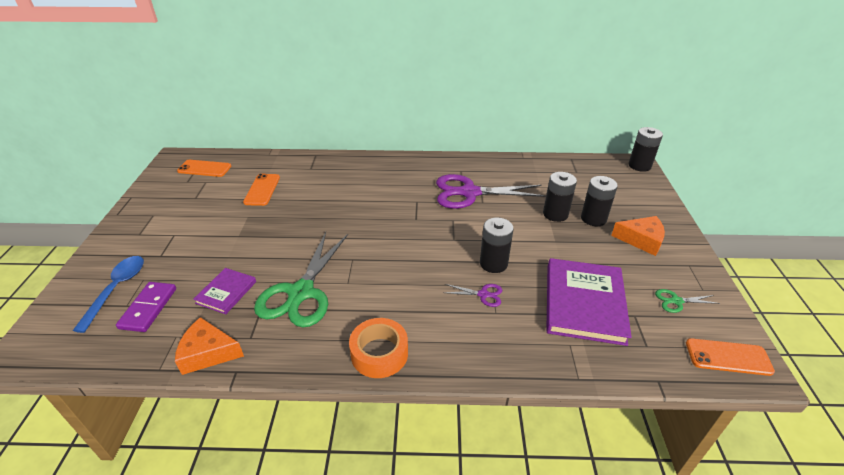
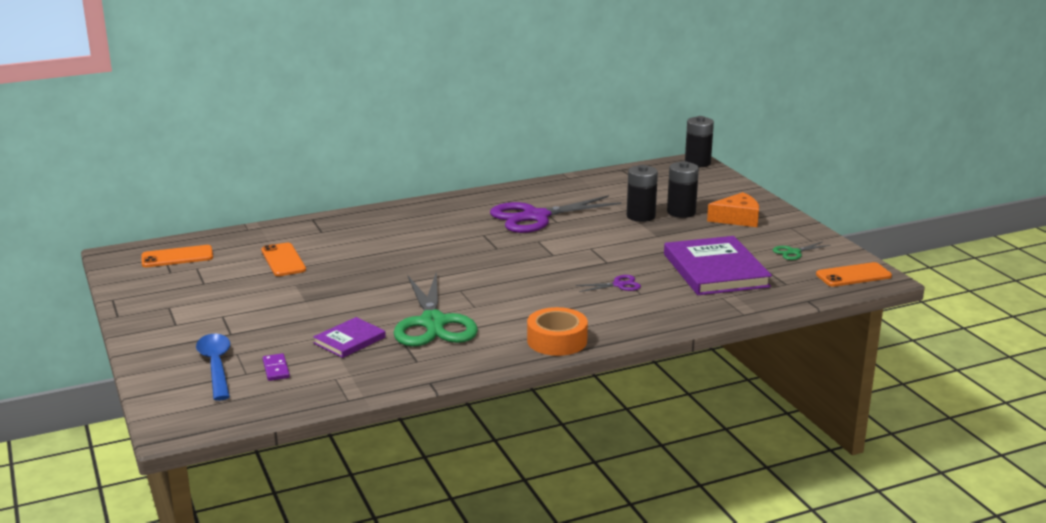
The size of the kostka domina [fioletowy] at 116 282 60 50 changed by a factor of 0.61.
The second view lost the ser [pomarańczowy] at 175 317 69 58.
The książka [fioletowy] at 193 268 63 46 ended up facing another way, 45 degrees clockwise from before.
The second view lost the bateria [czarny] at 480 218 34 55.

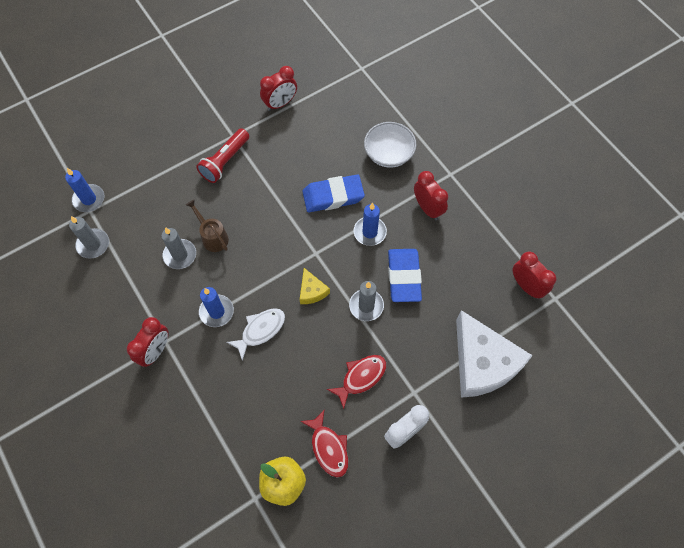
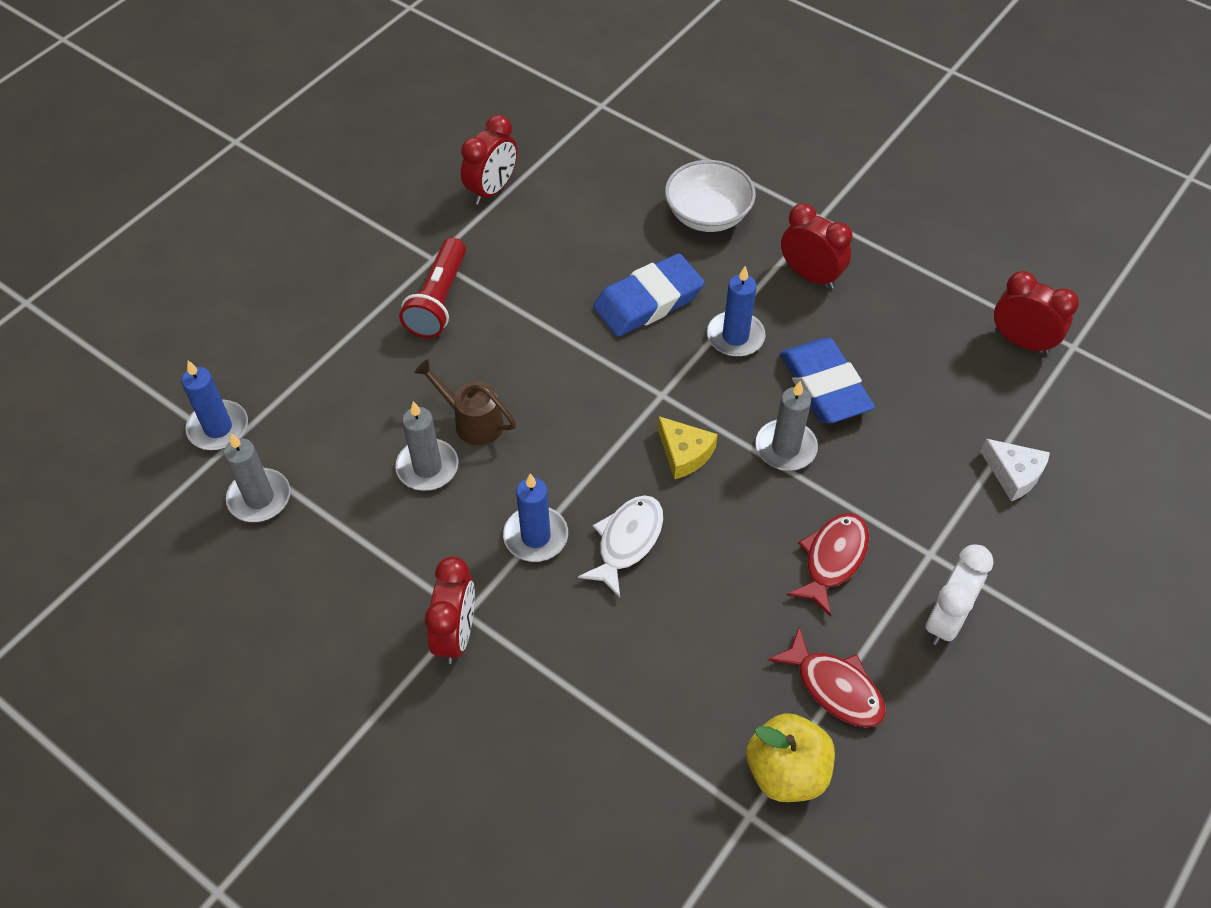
The size of the ser [biały] at 456 310 77 88 changed by a factor of 0.45.

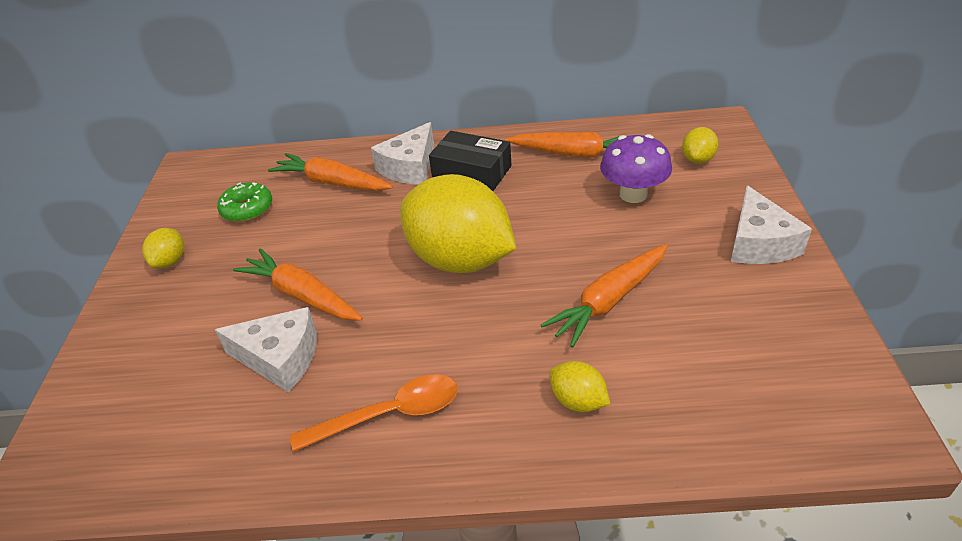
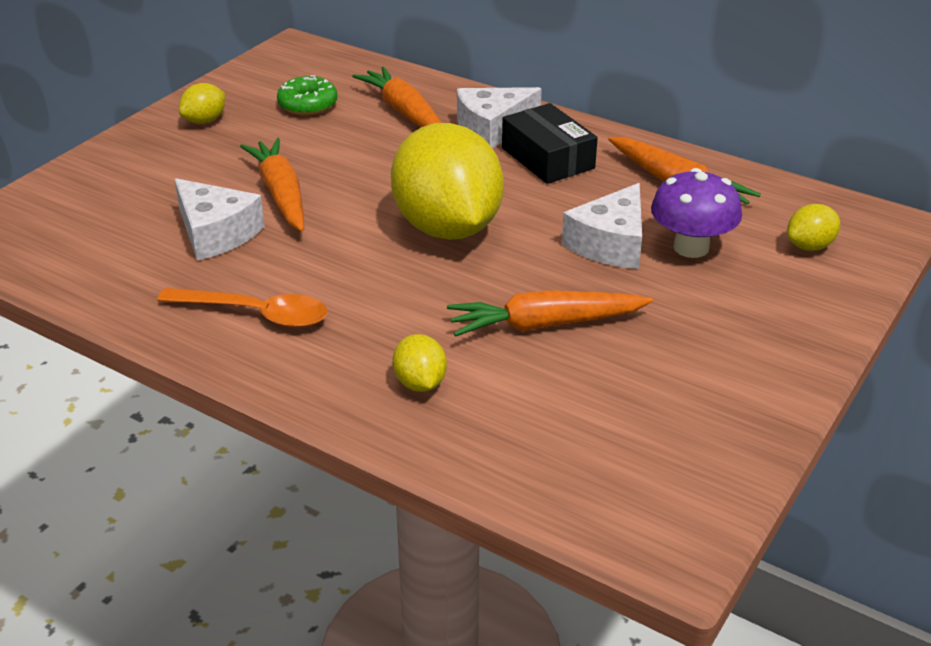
The ser [biały] ended up elsewhere, having gone from 731 185 81 79 to 562 183 80 86.

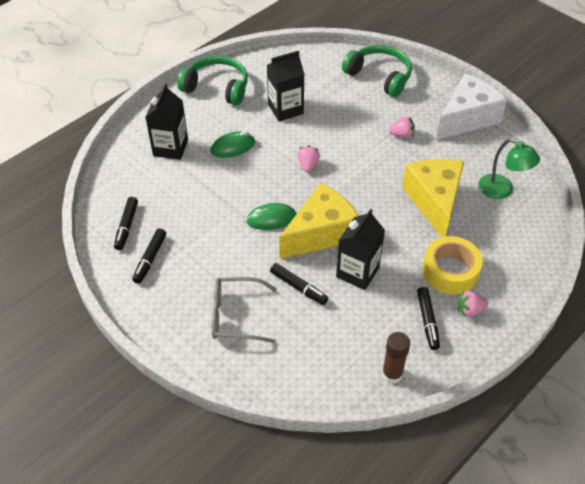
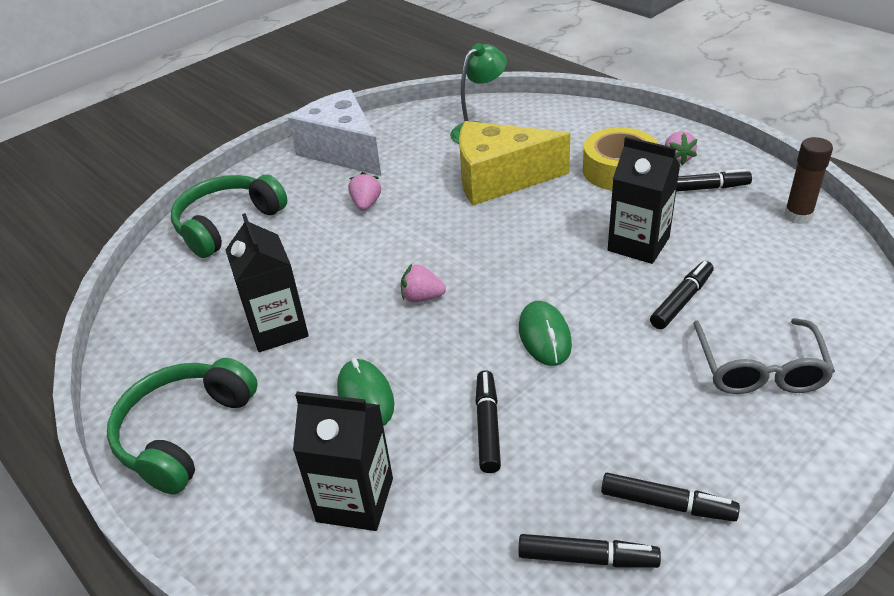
The second view lost the ser [żółty] at 279 183 79 76.
The second view gained the flamaster [czarny] at 476 370 25 103.

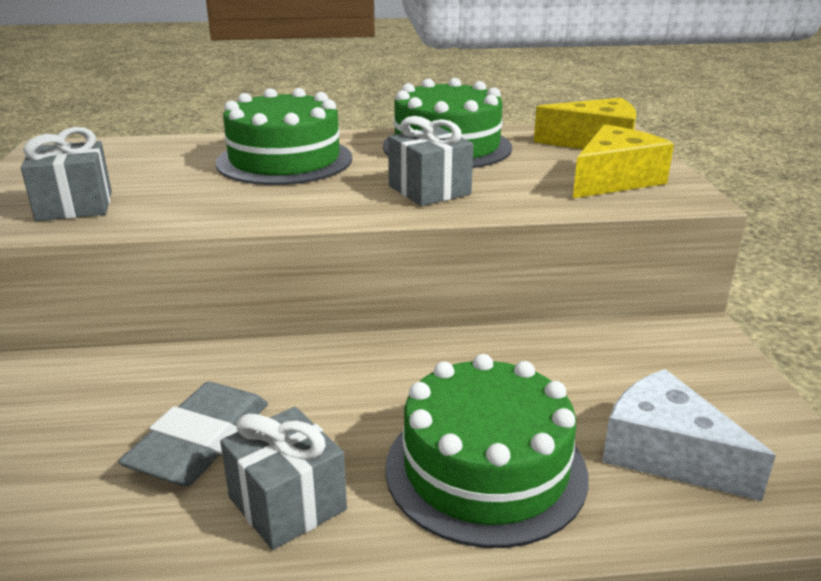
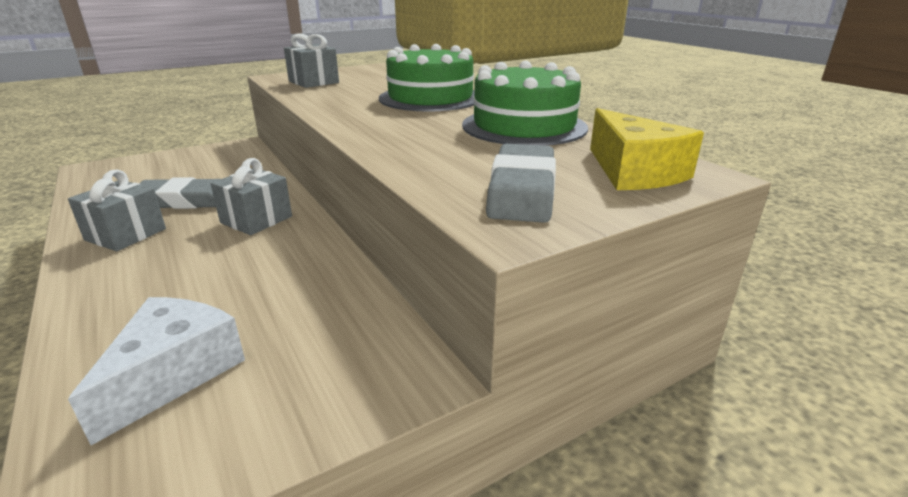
The second view lost the tort [zielony] at 385 354 203 194.
The prezent [szary] ended up elsewhere, having gone from 388 116 86 90 to 211 158 81 77.
Where the ser [żółty] stood at 573 124 101 74, the gumka do mazania [szary] came to stand at 486 144 70 79.

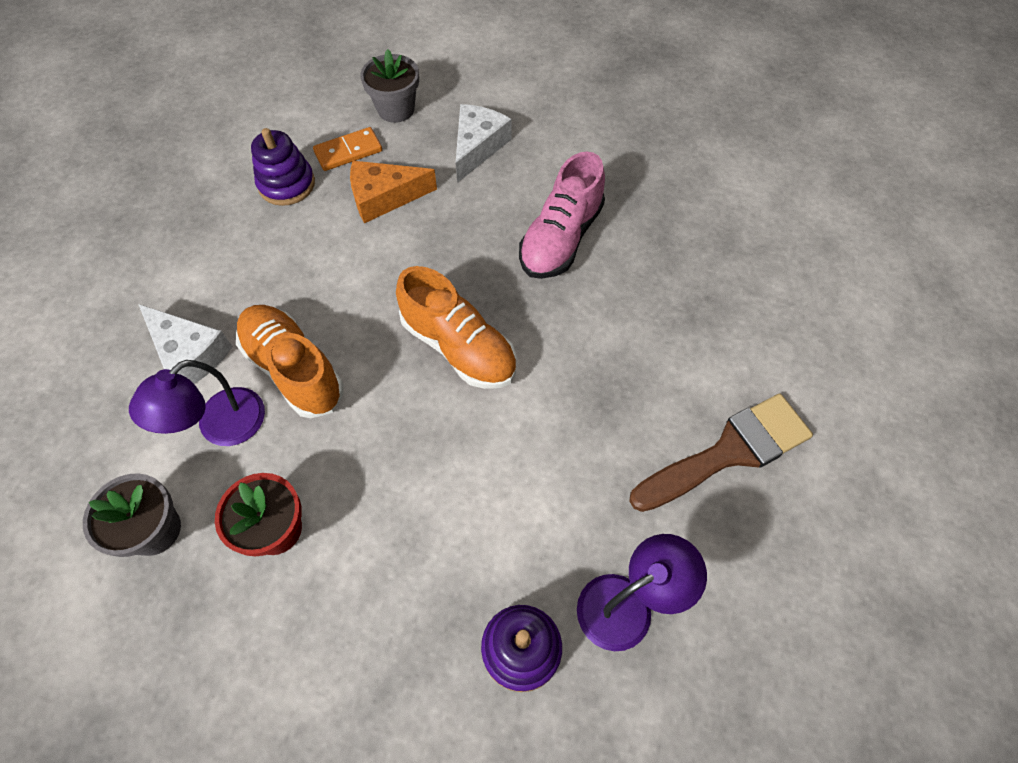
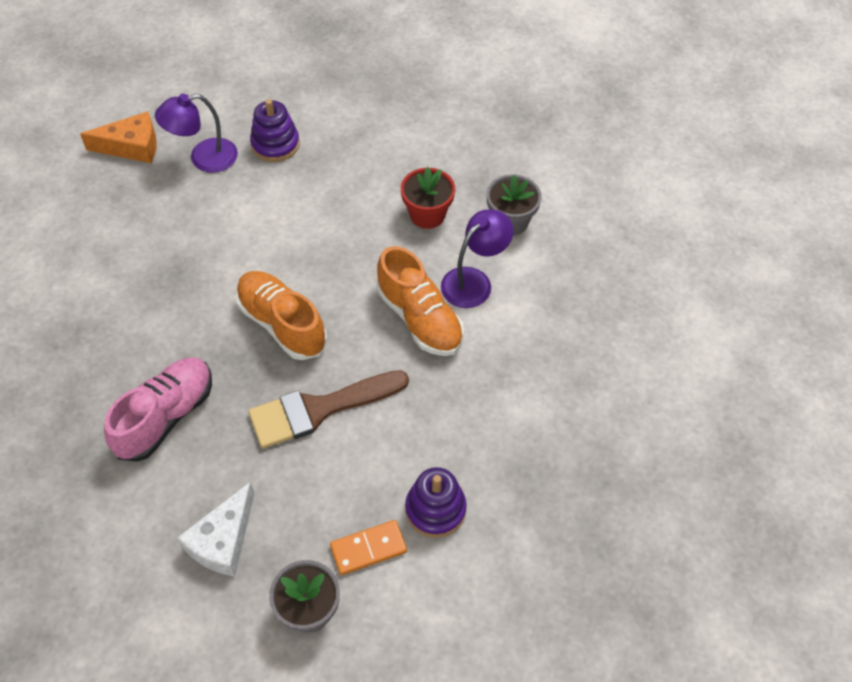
The second view lost the ser [biały] at 138 304 94 80.
The ser [pomarańczowy] ended up elsewhere, having gone from 350 161 87 62 to 80 112 77 51.
The pędzel [brązowy] ended up elsewhere, having gone from 629 393 184 119 to 248 370 161 79.

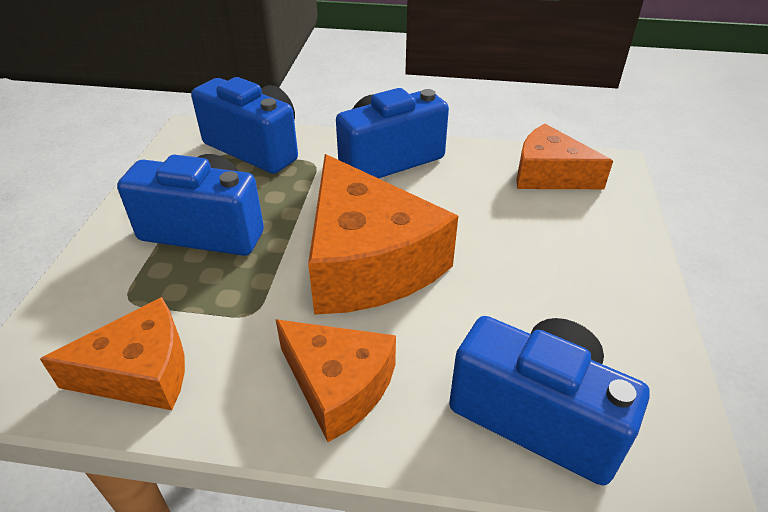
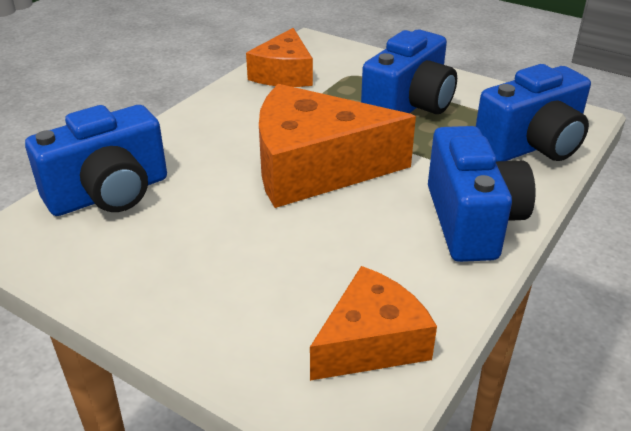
The second view lost the ser [pomarańczowy] at 275 319 121 123.

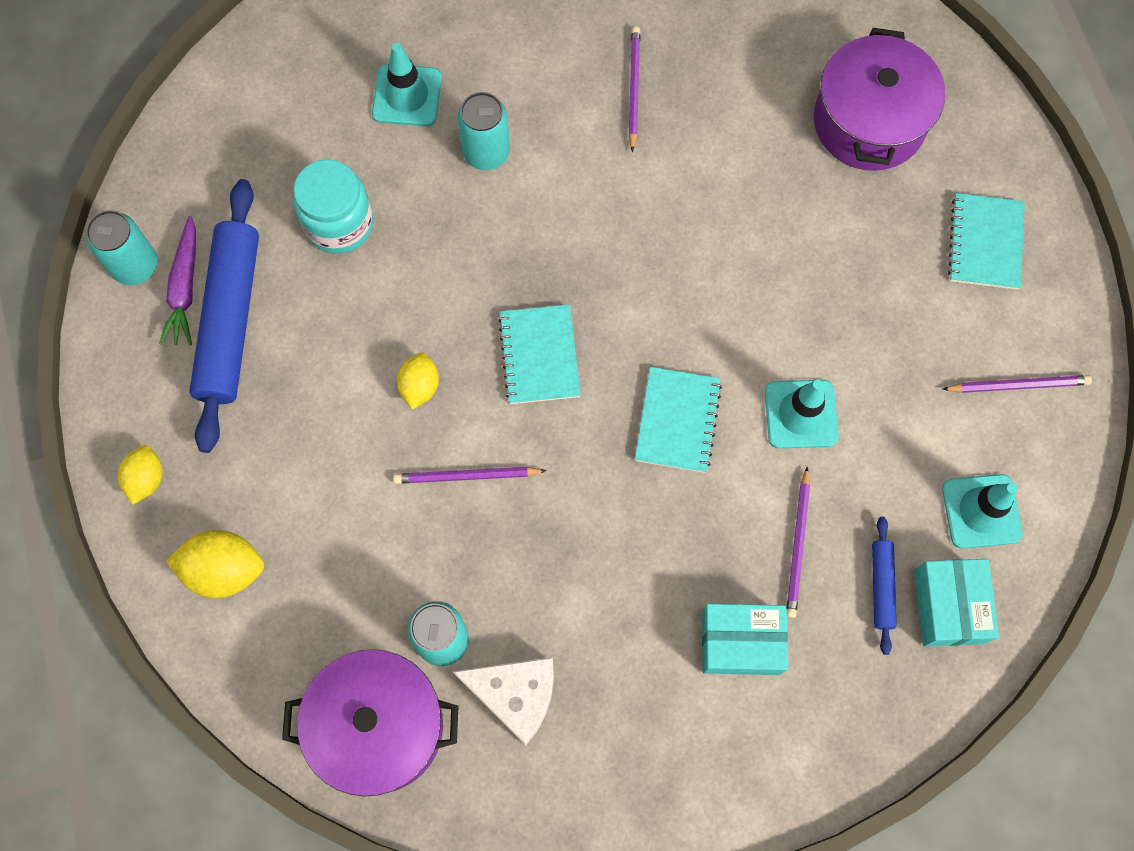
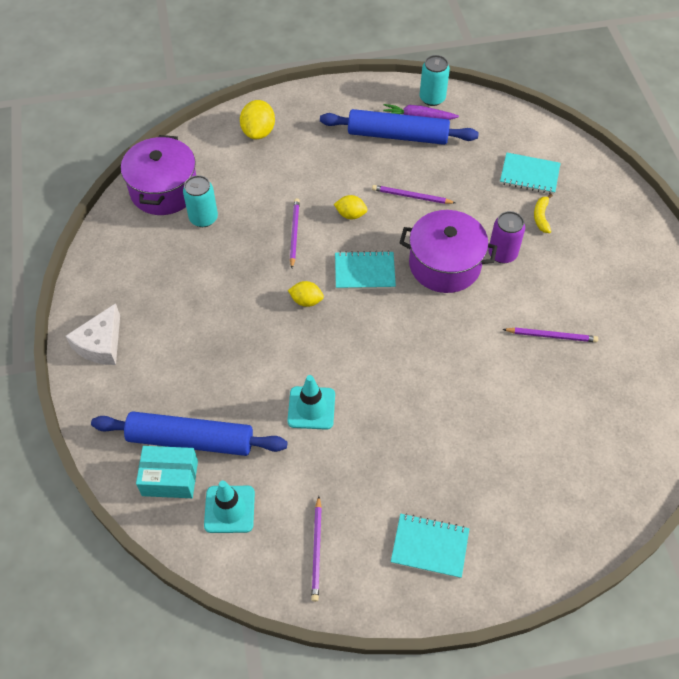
The cytryna [żółty] ended up elsewhere, having gone from 118 445 44 60 to 288 281 36 26.
The second view lost the słoik [turkusowy] at 293 159 80 95.
Where the pachołek [turkusowy] stood at 372 43 70 83, the banan [żółty] came to stand at 534 194 19 39.
The ser [biały] ended up elsewhere, having gone from 452 657 102 89 to 66 303 54 62.
What was the puszka [turkusowy] at 457 92 53 78 turned into the puszka [fioletowy] at 488 211 37 52.
The zeszyt [turkusowy] ended up elsewhere, having gone from 635 367 87 106 to 500 153 61 41.
The second view lost the pudełko [turkusowy] at 702 603 86 72.
The ołówek [fioletowy] ended up elsewhere, having gone from 787 467 23 151 to 372 185 84 19.
The garnek [fioletowy] ended up elsewhere, having gone from 814 28 131 143 to 399 210 98 83.
The size of the wałek do ciasta [niebieski] at 872 517 25 138 changed by a factor of 2.20.

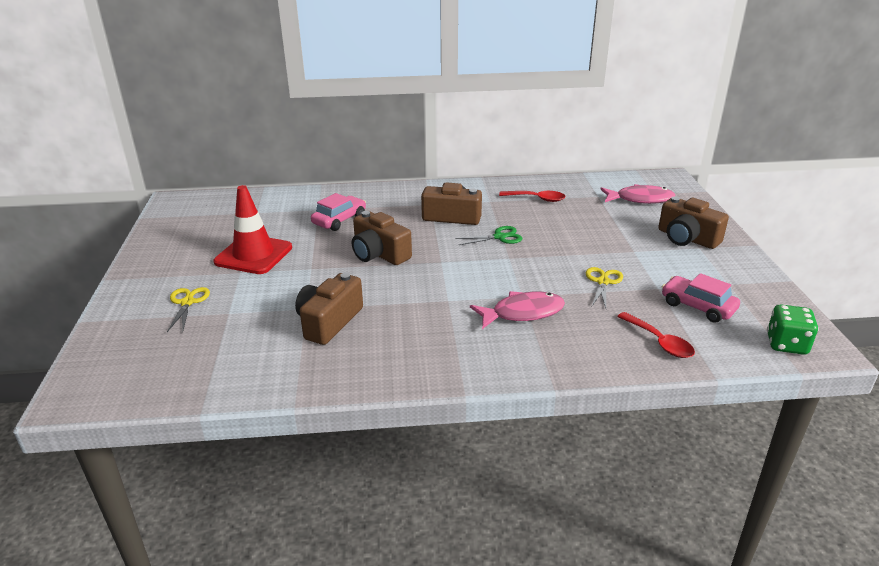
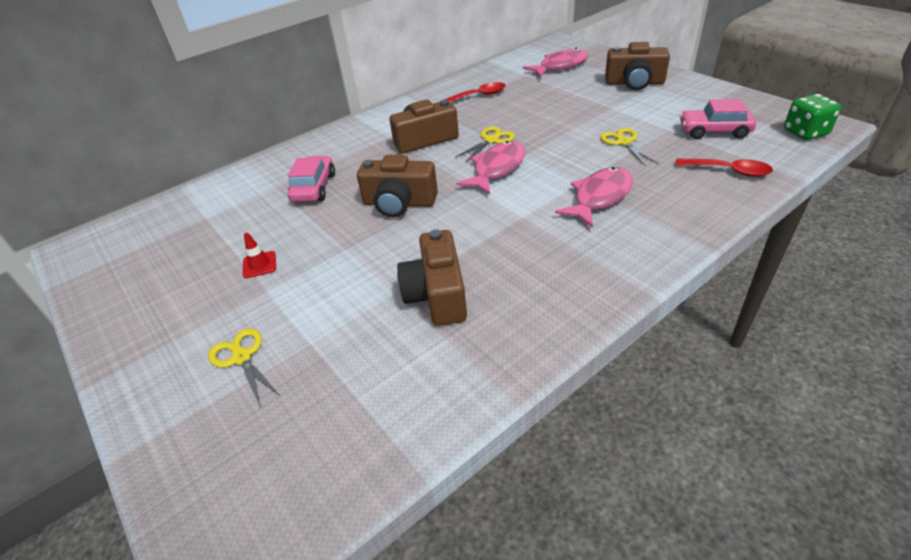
The size of the pachołek [czerwony] at 213 185 79 89 changed by a factor of 0.41.
What was the nożyczki [zielony] at 455 226 67 19 turned into the nożyczki [żółty] at 455 126 60 37.
The second view gained the ryba [różowy] at 456 141 69 53.

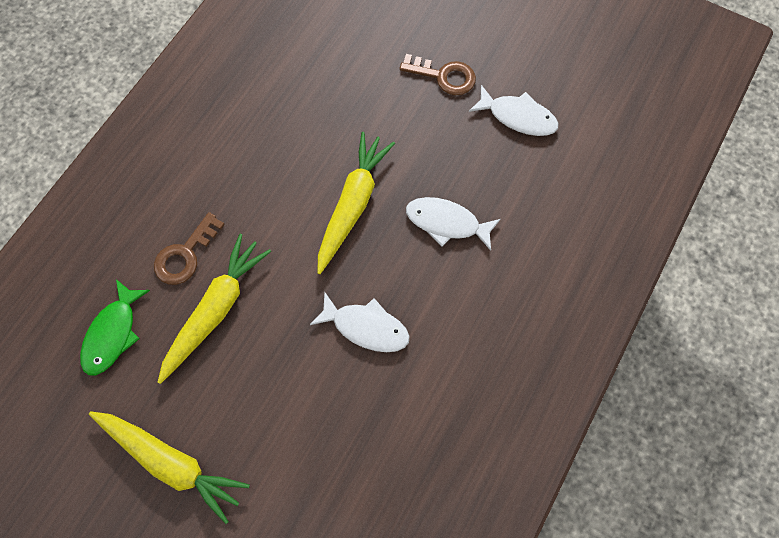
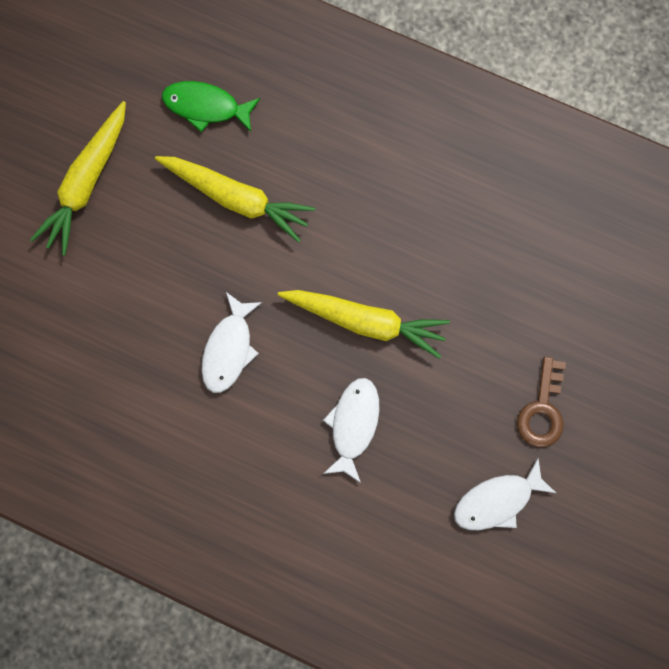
The second view lost the klucz [brązowy] at 154 212 71 73.
The ryba [biały] at 469 85 90 51 ended up facing another way, 45 degrees clockwise from before.

